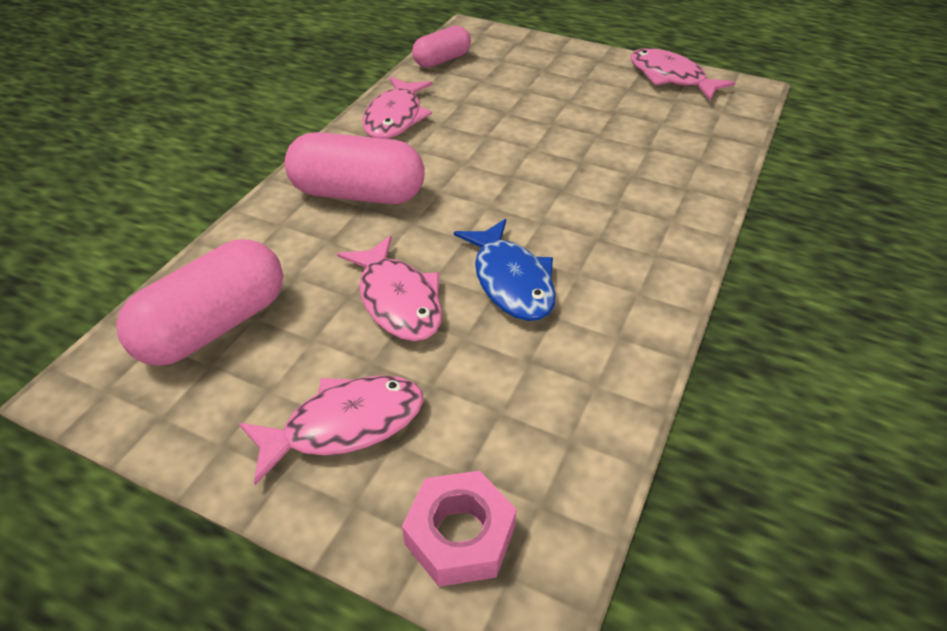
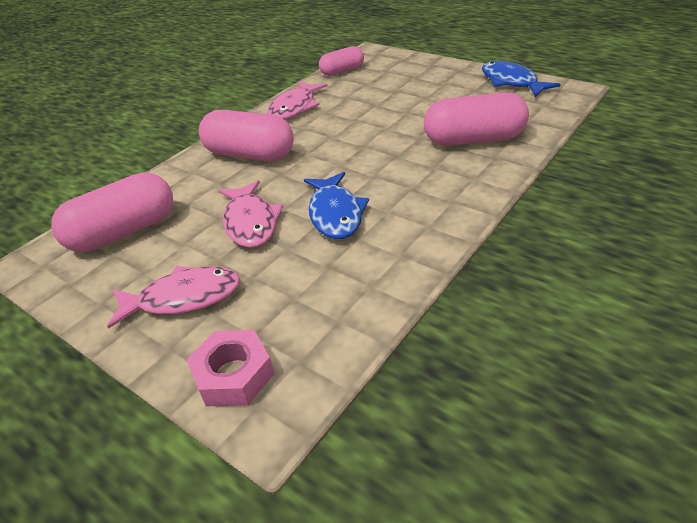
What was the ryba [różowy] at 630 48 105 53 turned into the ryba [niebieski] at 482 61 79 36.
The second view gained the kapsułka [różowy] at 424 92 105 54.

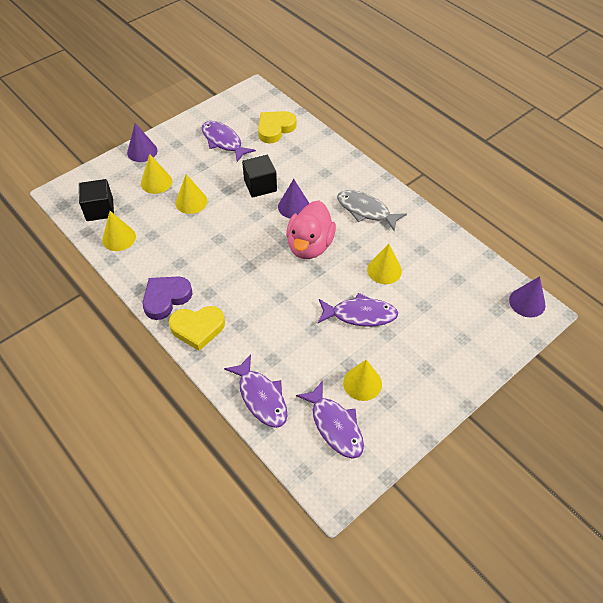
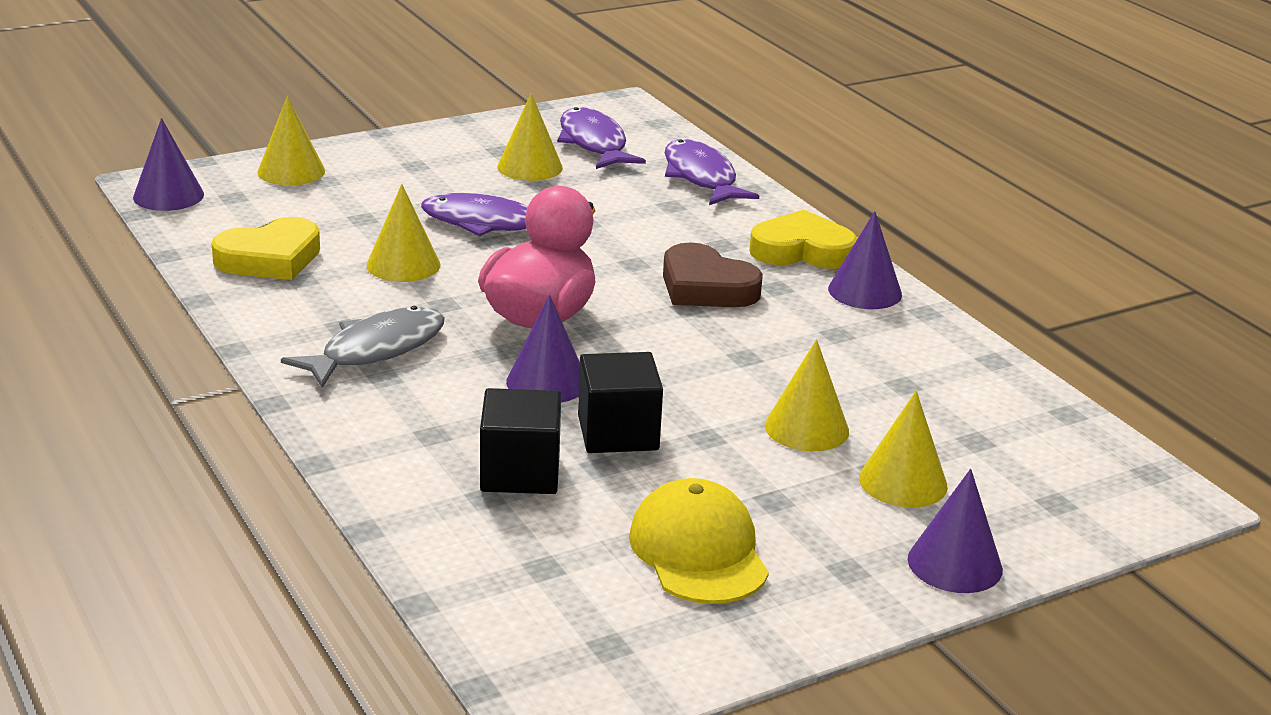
The sześcian [czarny] ended up elsewhere, having gone from 79 179 35 42 to 480 388 81 106.
The stożek [żółty] ended up elsewhere, having gone from 102 211 34 40 to 257 96 68 90.
Where the serce [fioletowy] stood at 142 276 51 44, the stożek [fioletowy] came to stand at 828 211 74 98.
Where the ryba [fioletowy] stood at 202 121 54 41, the czapka [żółty] came to stand at 629 478 140 126.
The serce [żółty] ended up elsewhere, having gone from 258 111 38 33 to 212 217 108 63.
The ryba [szary] at 337 190 70 42 ended up facing another way, 90 degrees counterclockwise from before.
The second view gained the serce [brązowy] at 663 243 100 64.

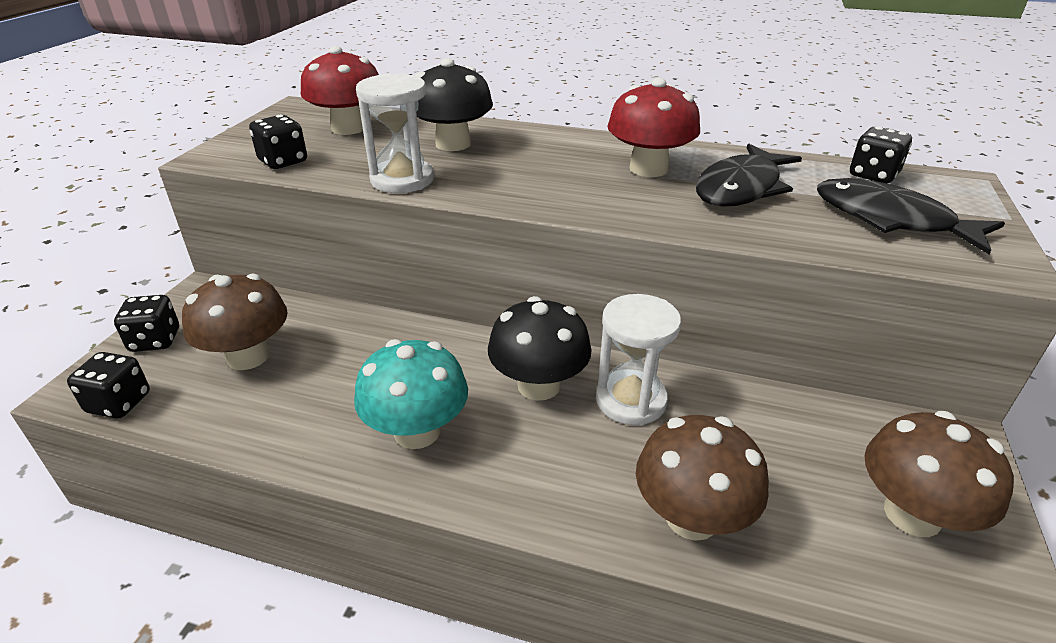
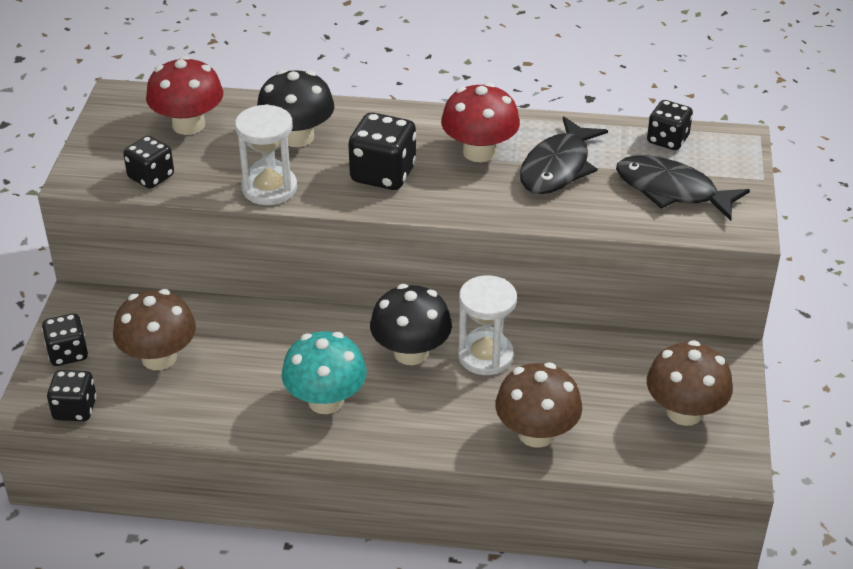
The second view gained the kostka do gry [czarny] at 348 113 68 77.

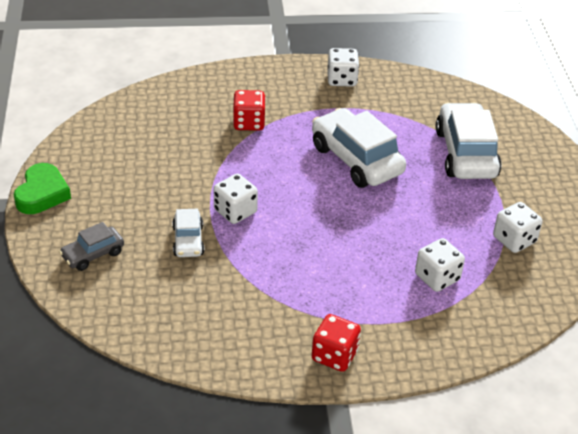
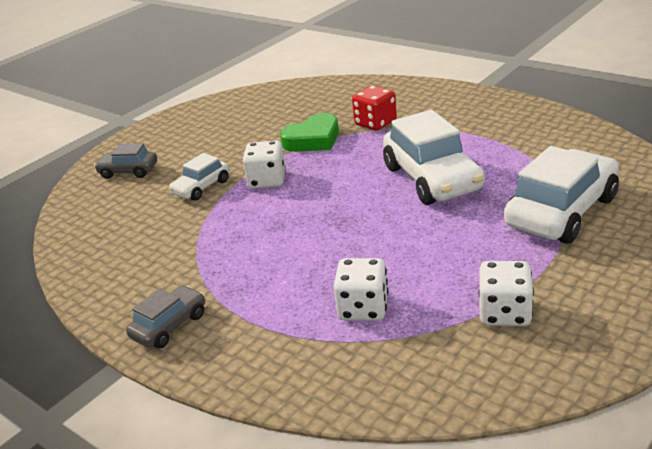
The serce [zielony] ended up elsewhere, having gone from 14 163 57 51 to 280 113 59 39.
The samochód [biały] at 312 108 94 80 ended up facing another way, 150 degrees clockwise from before.
Where the kostka do gry [czerwony] stood at 312 314 49 58, the samochód [szary] came to stand at 126 285 79 64.
The second view lost the kostka do gry [biały] at 327 48 32 39.

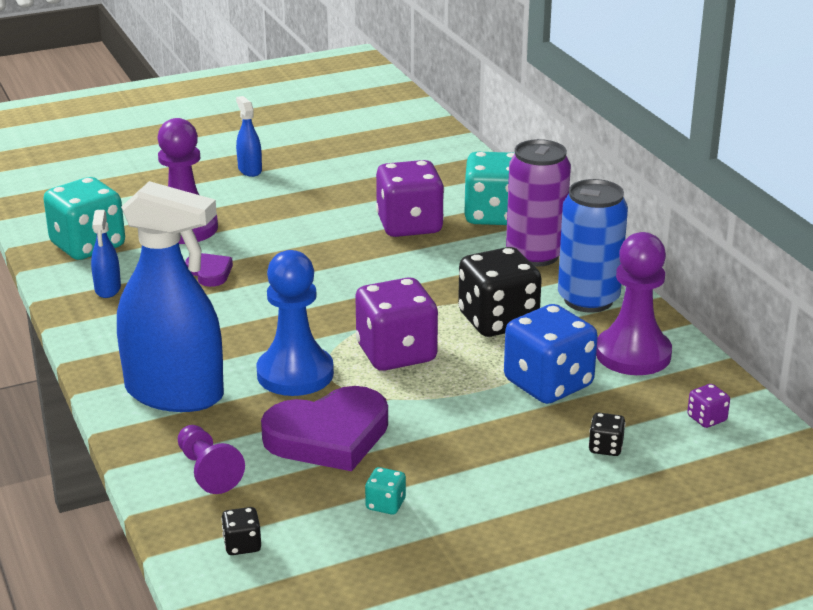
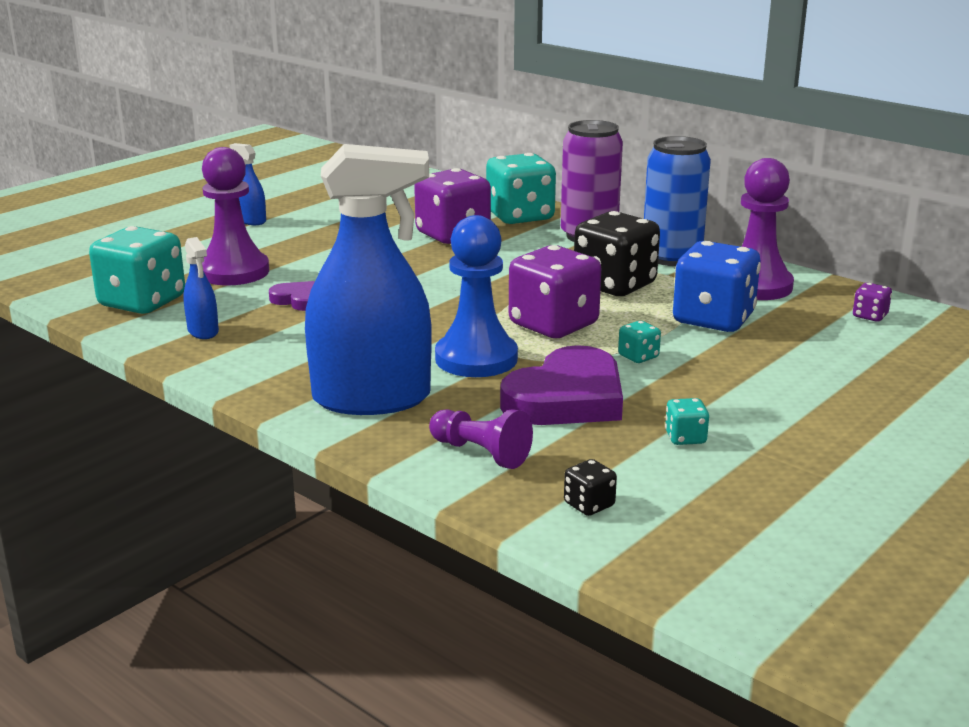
The second view lost the kostka do gry [czarny] at 588 413 37 43.
The second view gained the kostka do gry [turkusowy] at 618 321 43 42.

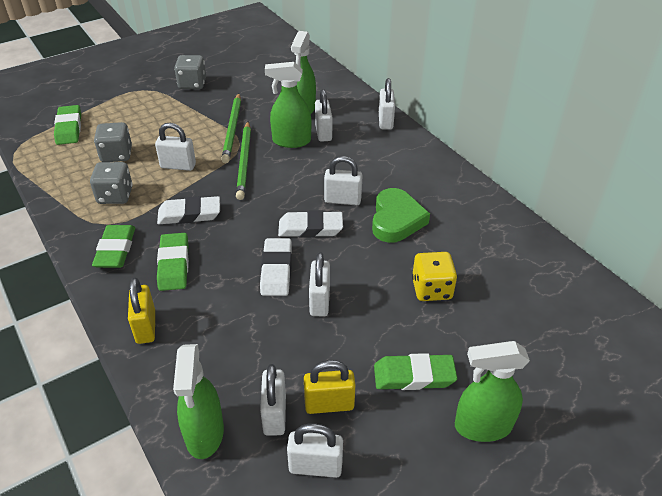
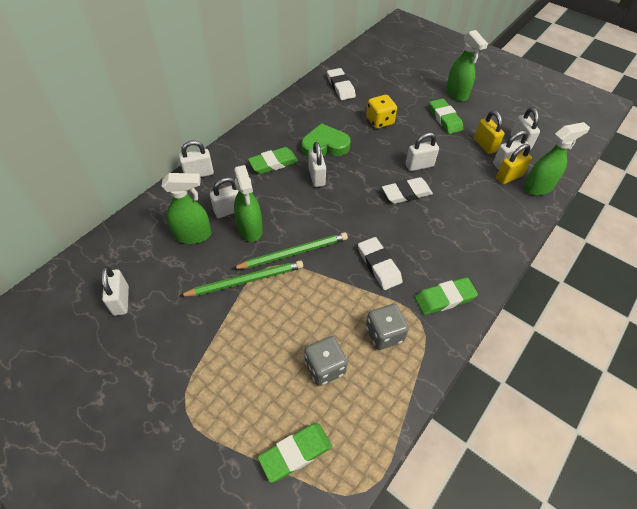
The kłódka [żółty] ended up elsewhere, having gone from 128 277 27 67 to 496 144 36 40.
The kłódka [biały] ended up elsewhere, having gone from 155 123 41 48 to 101 266 28 50.
The gumka do mazania [zielony] ended up elsewhere, having gone from 157 233 32 58 to 248 147 50 27.
The second view lost the kostka do gry [szary] at 174 55 32 34.
The gumka do mazania [biały] ended up elsewhere, having gone from 278 210 65 27 to 327 68 29 32.

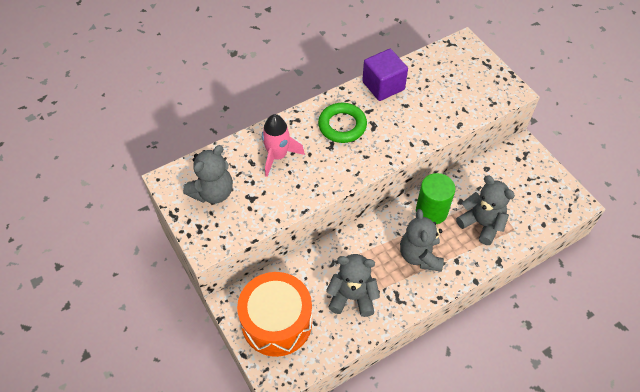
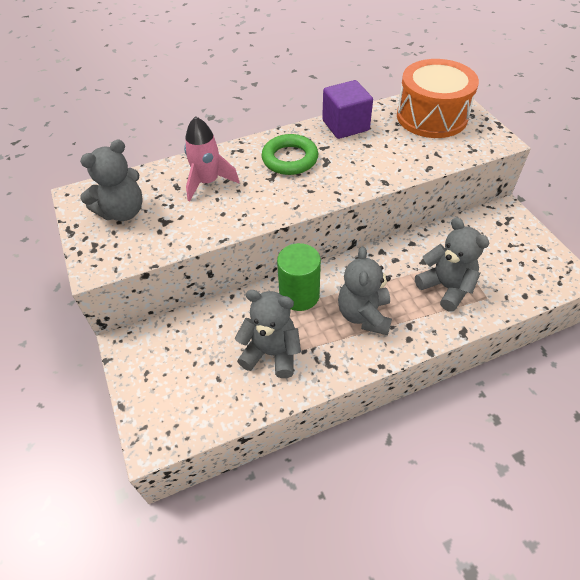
The bęben [pomarańczowy] ended up elsewhere, having gone from 237 272 75 85 to 397 59 82 79.
The walec [zielony] ended up elsewhere, having gone from 416 173 39 51 to 277 243 44 68.

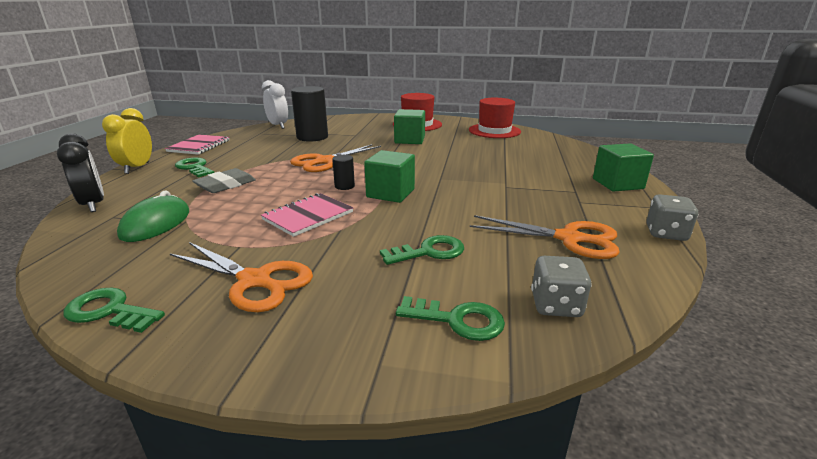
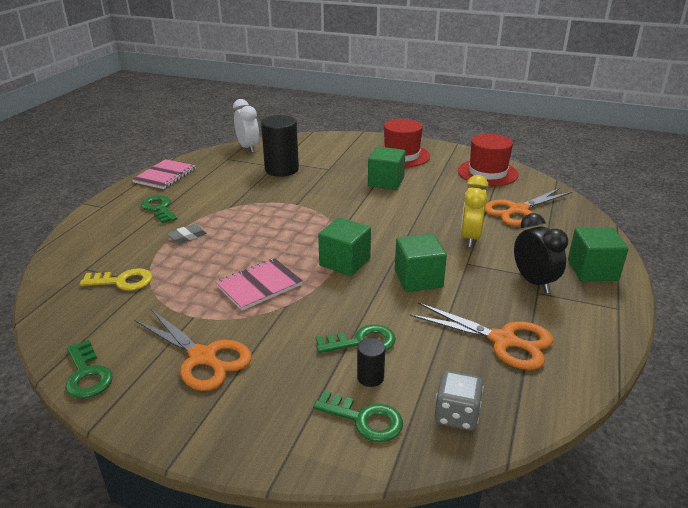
The budzik [czarny] ended up elsewhere, having gone from 57 133 47 79 to 514 213 54 80.
The klucz [zielony] at 63 288 102 45 ended up facing another way, 150 degrees counterclockwise from before.
The budzik [żółty] ended up elsewhere, having gone from 102 108 50 66 to 461 175 27 72.
Where the myszka [zielony] stood at 117 191 72 51, the klucz [żółty] came to stand at 80 268 73 23.
The size of the gumka do mazania [szary] at 192 168 64 25 changed by a factor of 0.66.
The nożyczki [pomarańczowy] ended up elsewhere, having gone from 290 144 91 28 to 485 188 87 38.
The walec [czarny] ended up elsewhere, having gone from 332 155 23 35 to 357 338 28 49.
The second view lost the kostka do gry [szary] at 646 194 52 47.
The second view gained the sześcian [zielony] at 395 234 52 58.

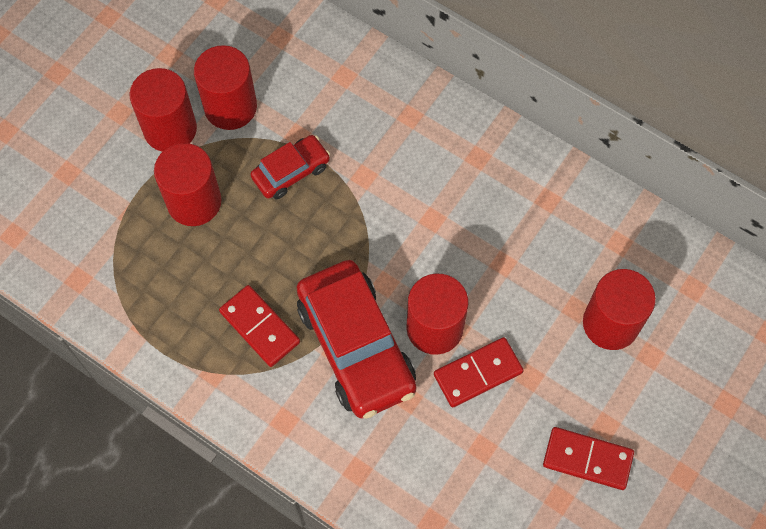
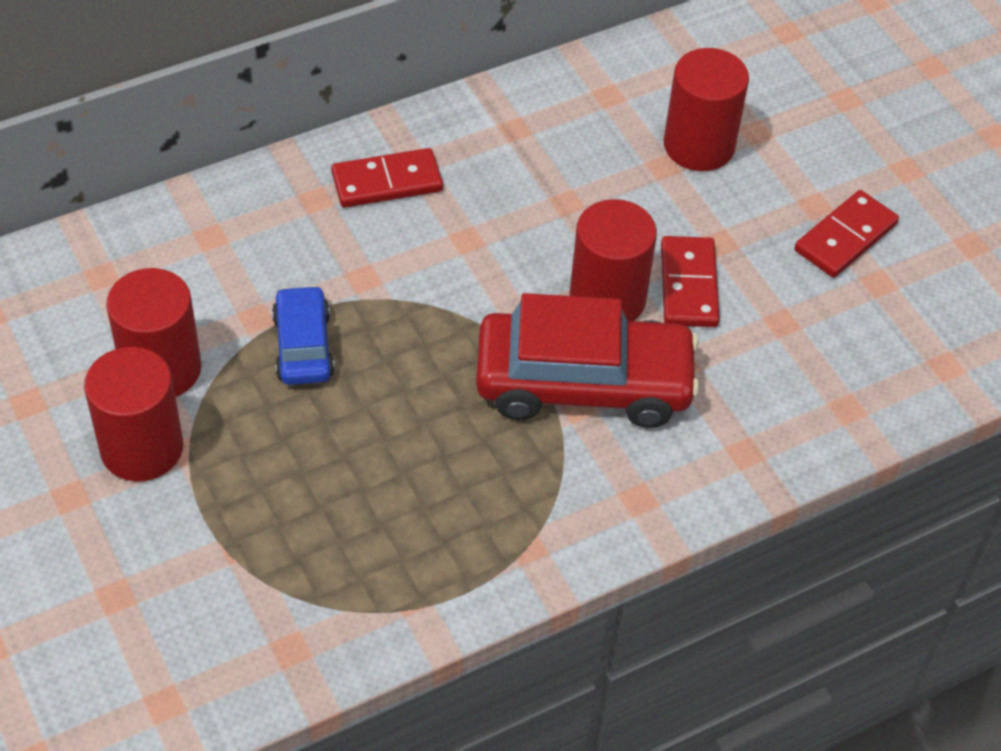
The second view lost the walec [czerwony] at 154 143 68 83.
The kostka domina [czerwony] ended up elsewhere, having gone from 219 285 81 82 to 331 148 112 60.
What was the samochód [czerwony] at 250 135 80 64 turned into the samochód [niebieski] at 272 285 63 100.

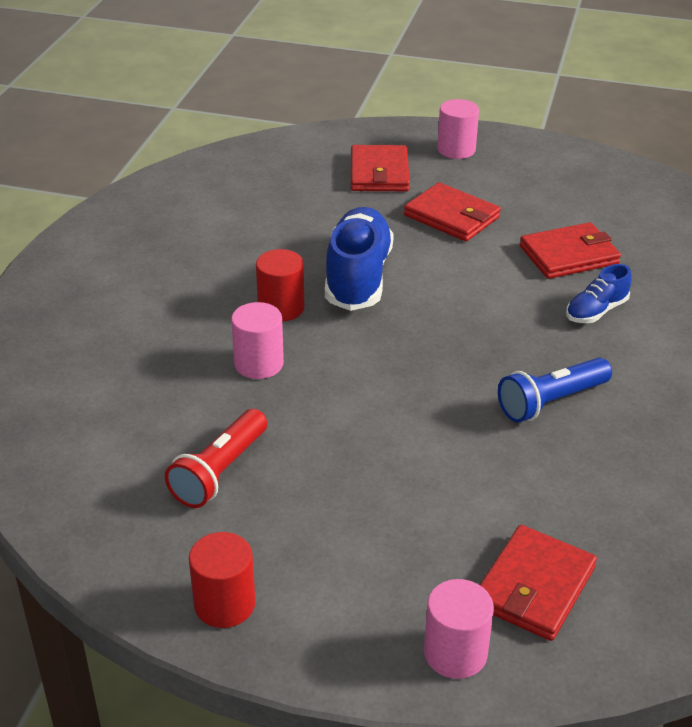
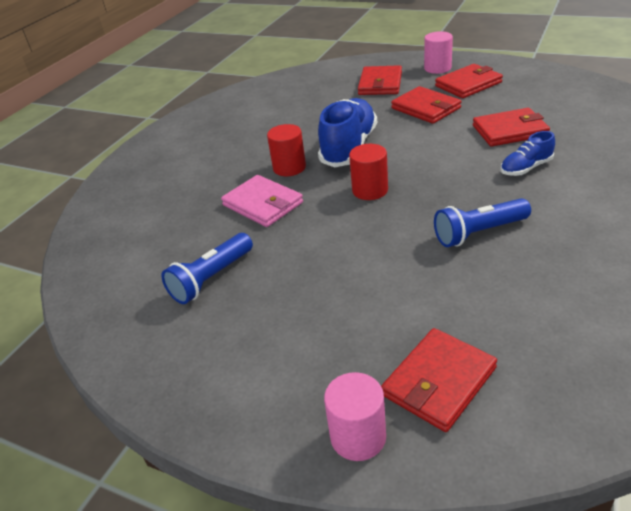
What was the latarka [czerwony] at 165 409 102 99 turned into the latarka [niebieski] at 161 233 92 71.
The walec [czerwony] ended up elsewhere, having gone from 189 532 66 96 to 349 144 39 56.
Where the walec [różowy] stood at 231 302 53 77, the portfel [różowy] came to stand at 221 175 82 52.
The second view gained the portfel [czerwony] at 435 64 68 34.

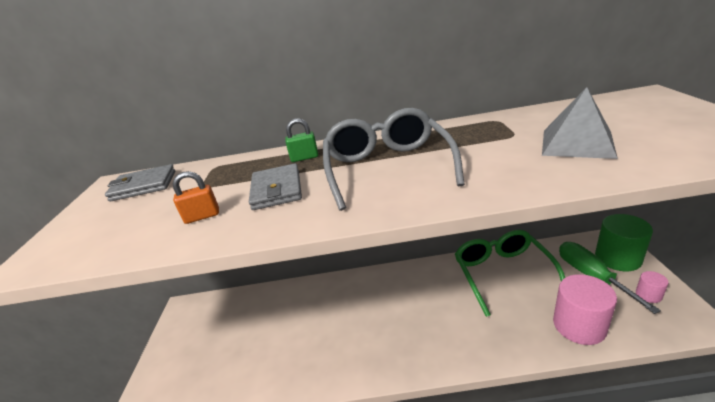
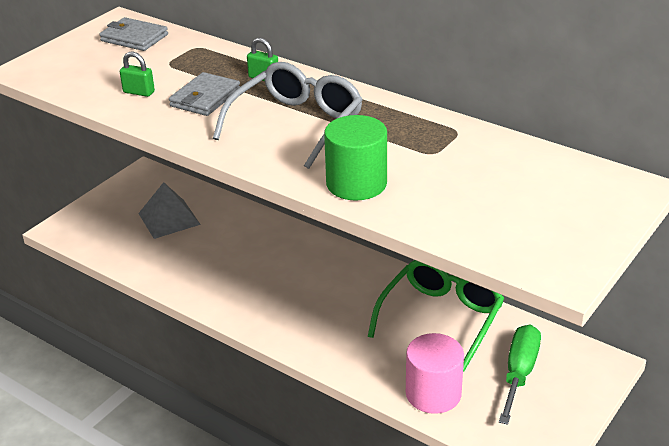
What was the kłódka [pomarańczowy] at 173 171 46 53 turned into the kłódka [zielony] at 120 52 35 45.
The piramida [szary] ended up elsewhere, having gone from 542 87 76 72 to 138 182 63 57.
The walec [zielony] ended up elsewhere, having gone from 595 214 58 57 to 324 115 63 85.
The second view lost the walec [różowy] at 636 271 33 32.

